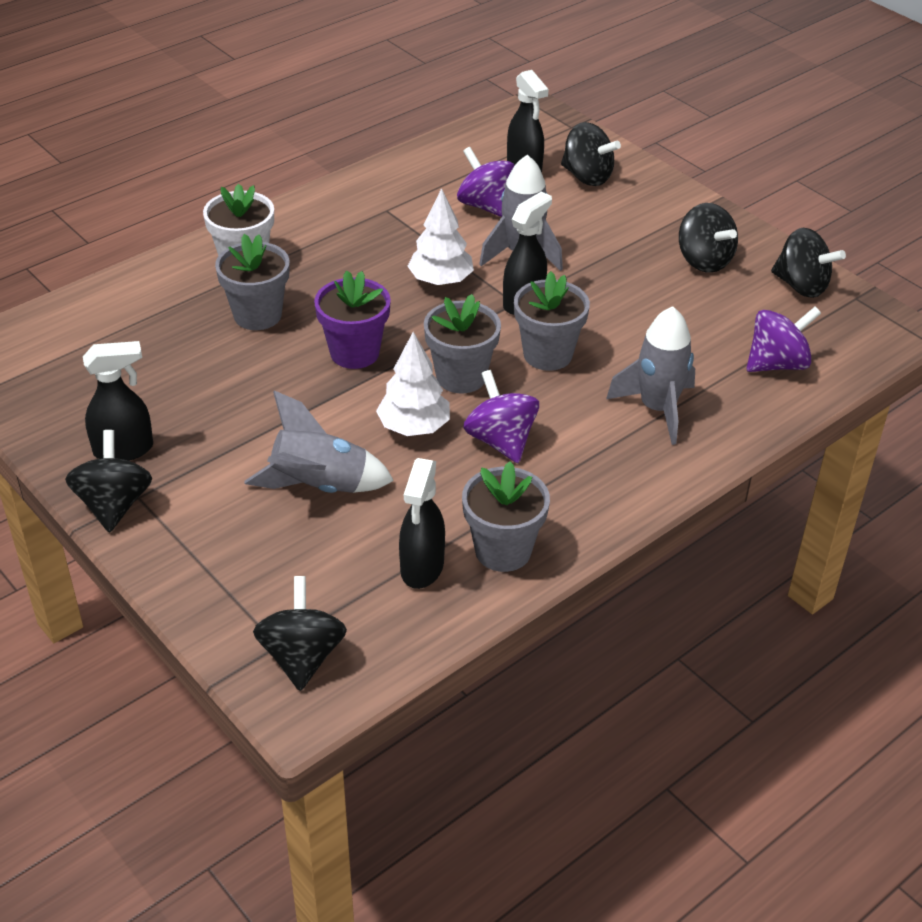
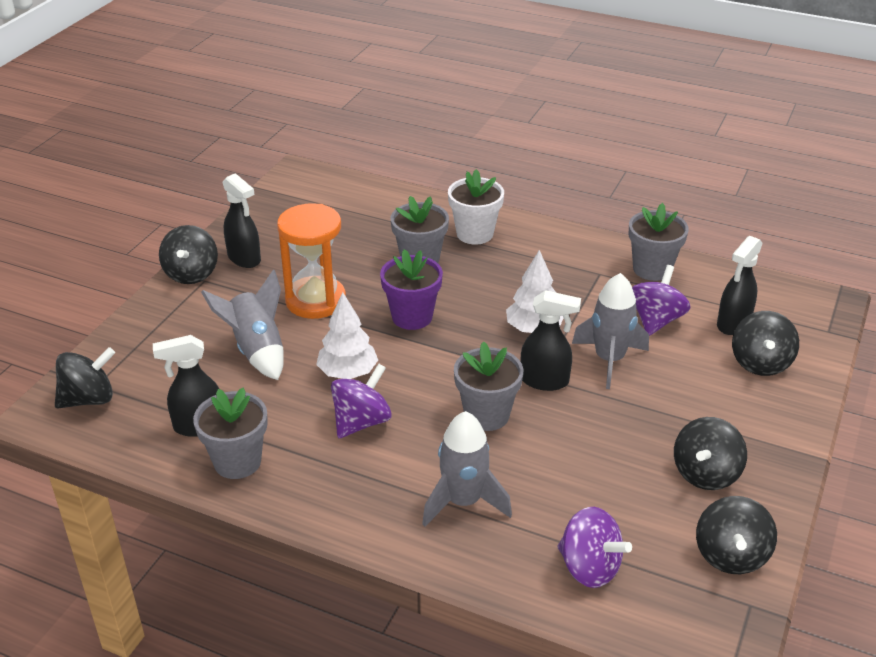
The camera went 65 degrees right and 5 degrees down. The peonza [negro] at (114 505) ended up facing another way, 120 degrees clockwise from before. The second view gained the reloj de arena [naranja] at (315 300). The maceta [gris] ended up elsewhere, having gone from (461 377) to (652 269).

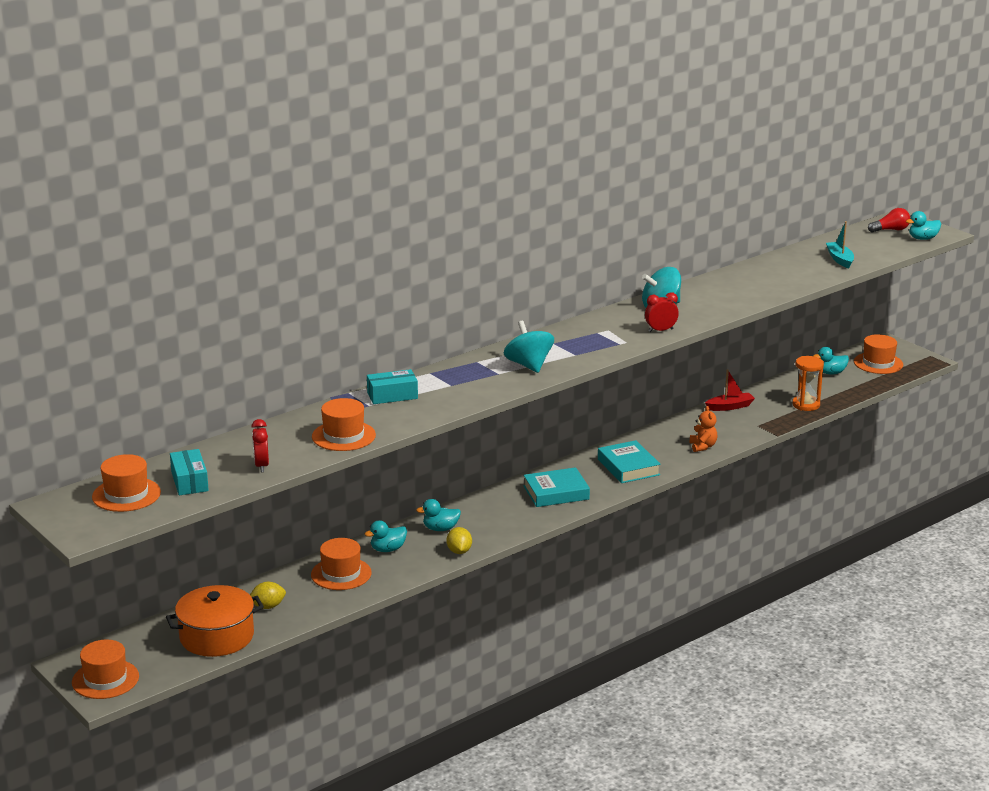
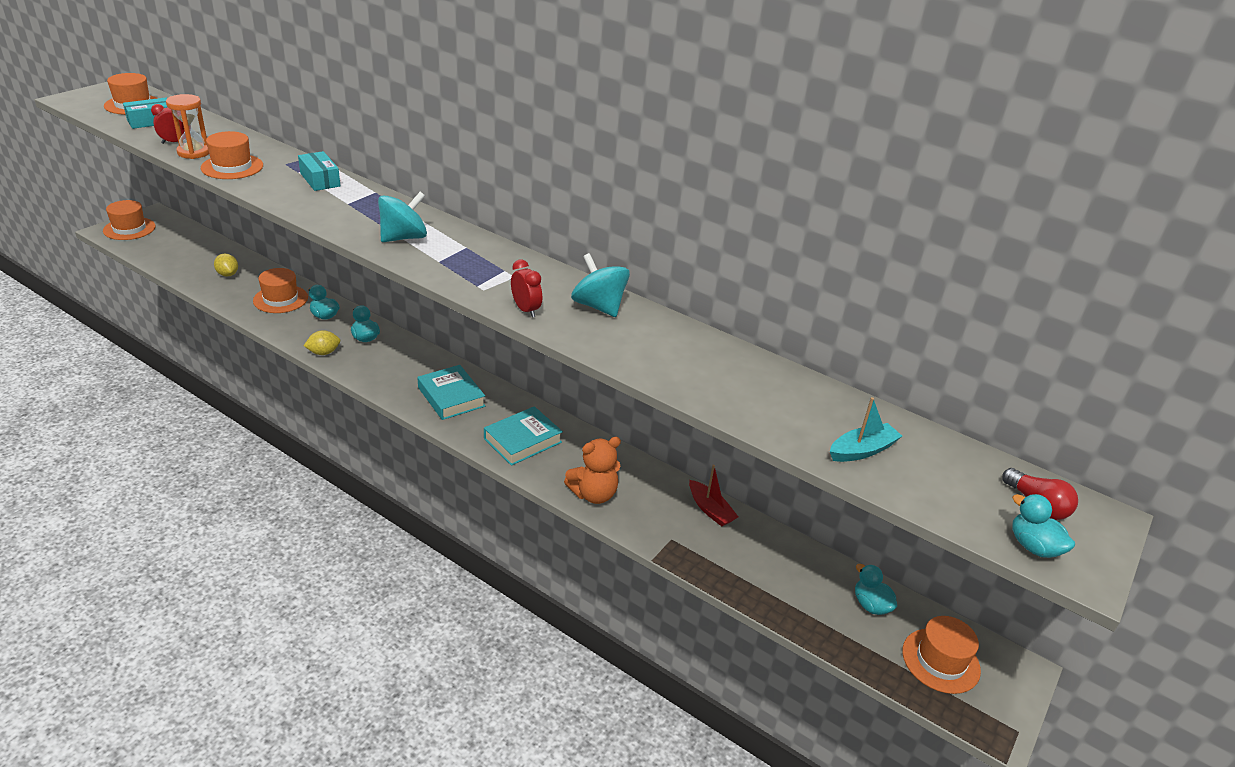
The camera went 70 degrees right and 10 degrees up. The reloj de arena [naranja] ended up elsewhere, having gone from (806 405) to (194 152). The size of the osito [naranja] at (702 446) changed by a factor of 1.51. The second view lost the olla [naranja] at (217 637).

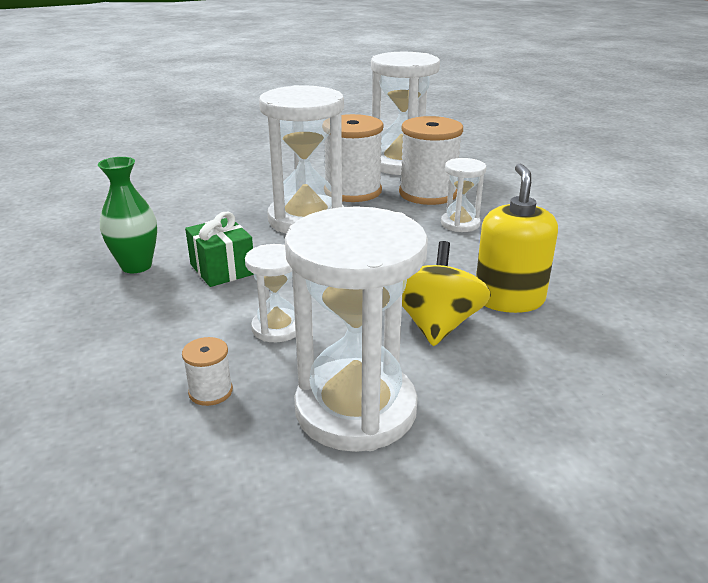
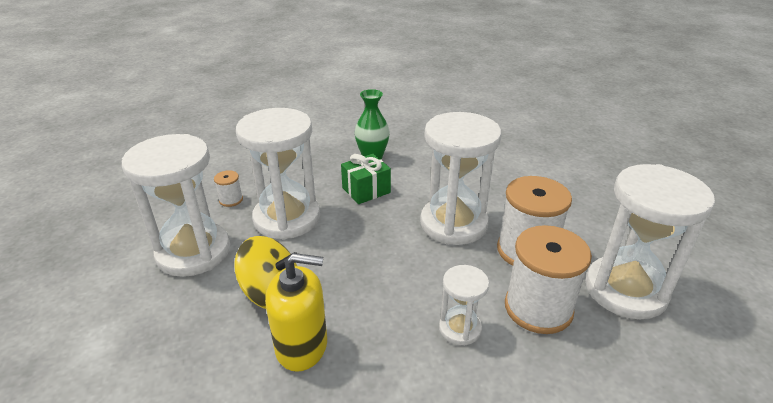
The camera went 90 degrees right and 5 degrees up. The size of the reloj de arena [blanco] at (277 328) changed by a factor of 2.00.

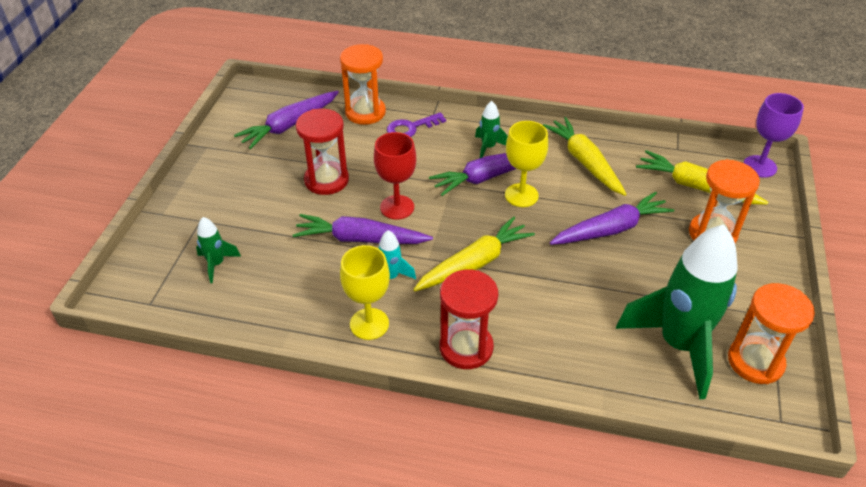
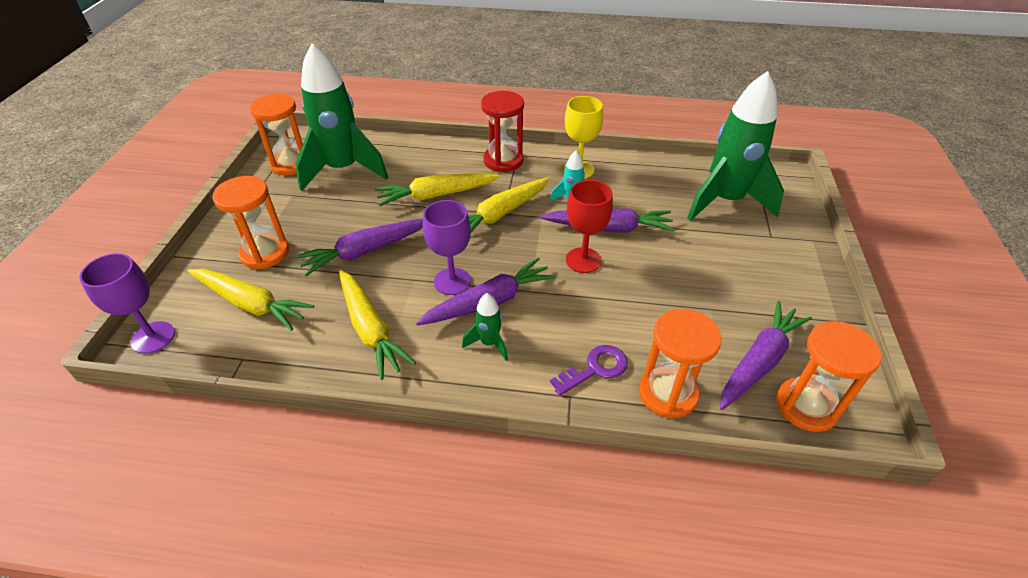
The camera went 175 degrees right and 0 degrees up. The second view gained the zanahoria [amarillo] at (436 195). What was the copa [amarillo] at (521 195) turned into the copa [morado] at (452 281). The size of the cohete [verde] at (216 264) changed by a factor of 2.34. The second view gained the reloj de arena [naranja] at (806 406). The second view lost the reloj de arena [rojo] at (326 180).

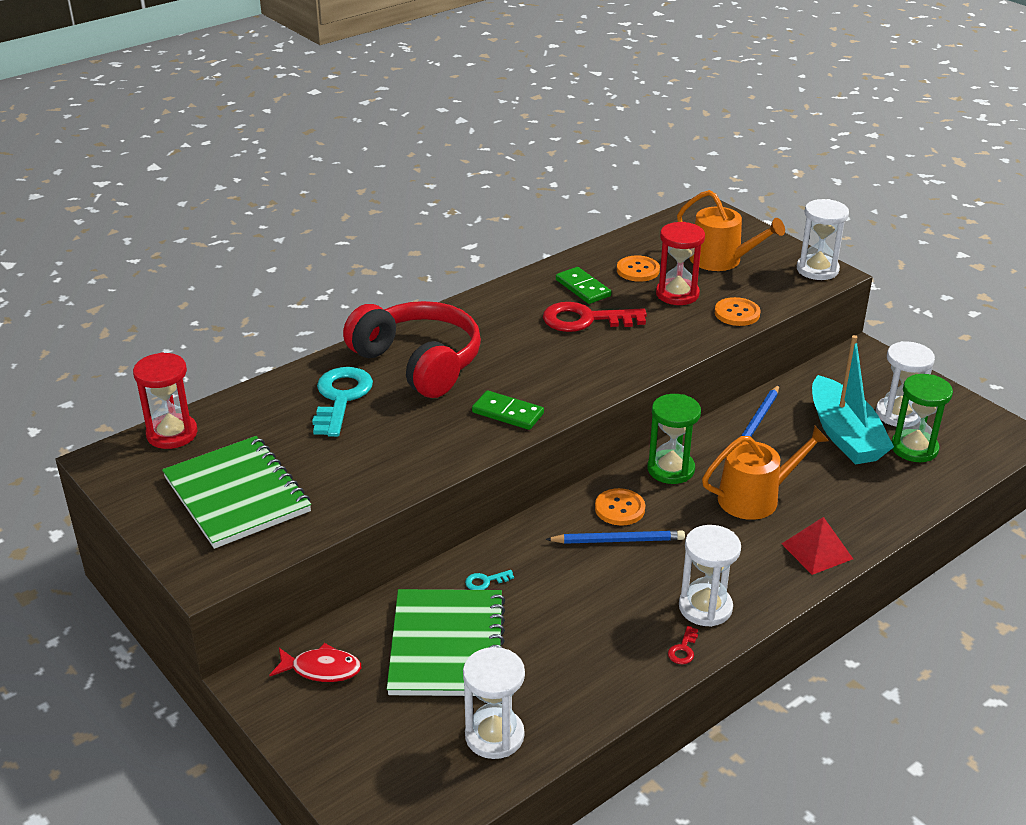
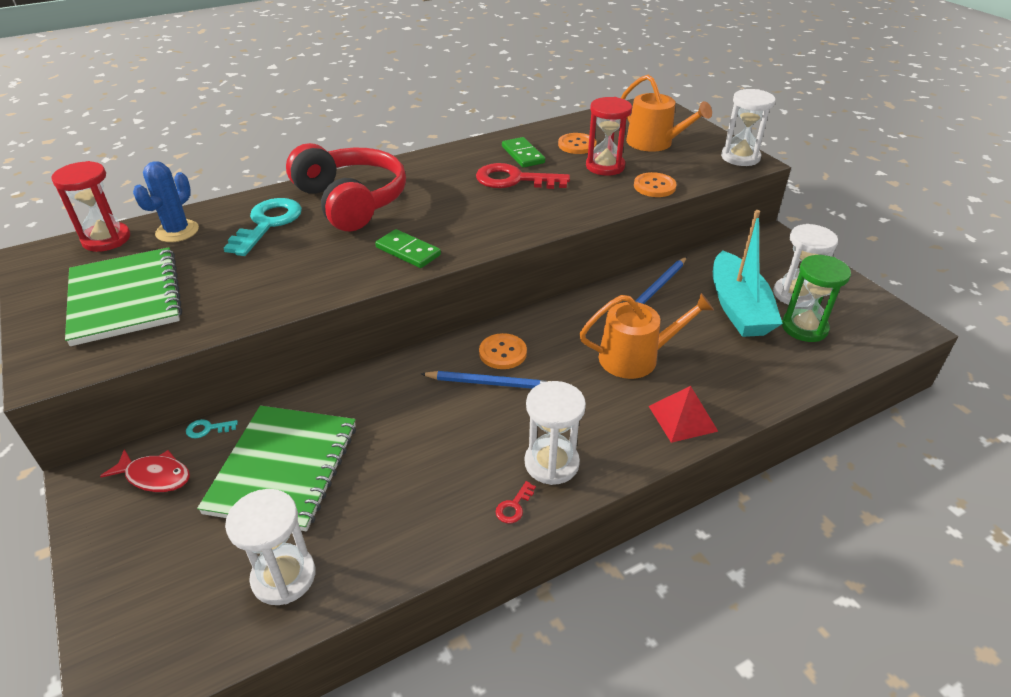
The camera went 10 degrees right and 5 degrees up. The second view gained the cactus [azul] at (177 231). The llave [turquesa] ended up elsewhere, having gone from (485 581) to (207 429). The second view lost the reloj de arena [verde] at (670 469).

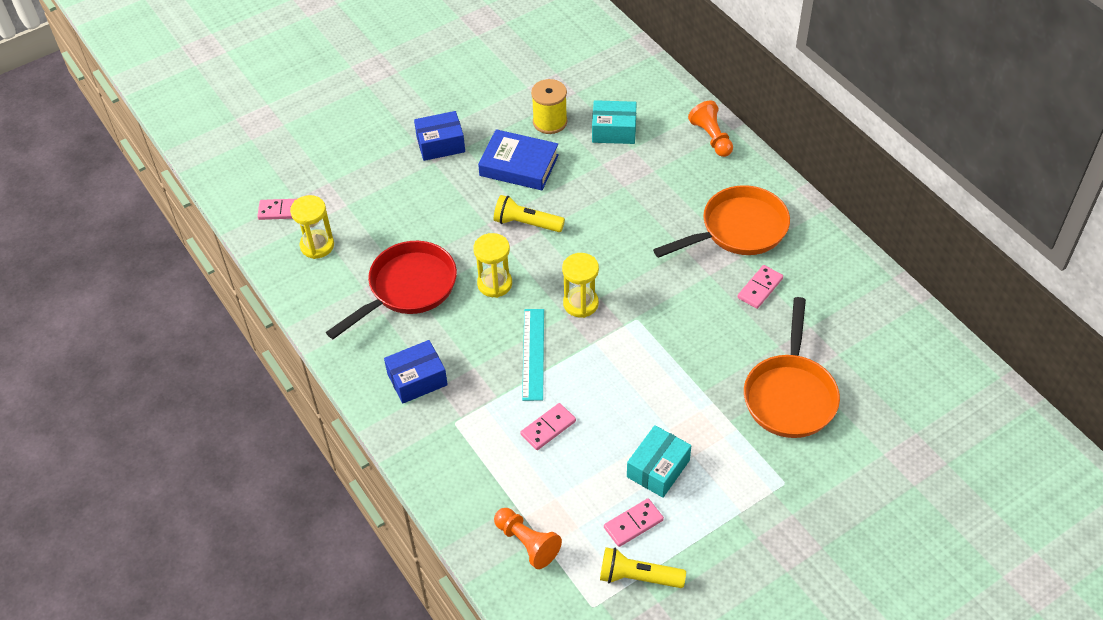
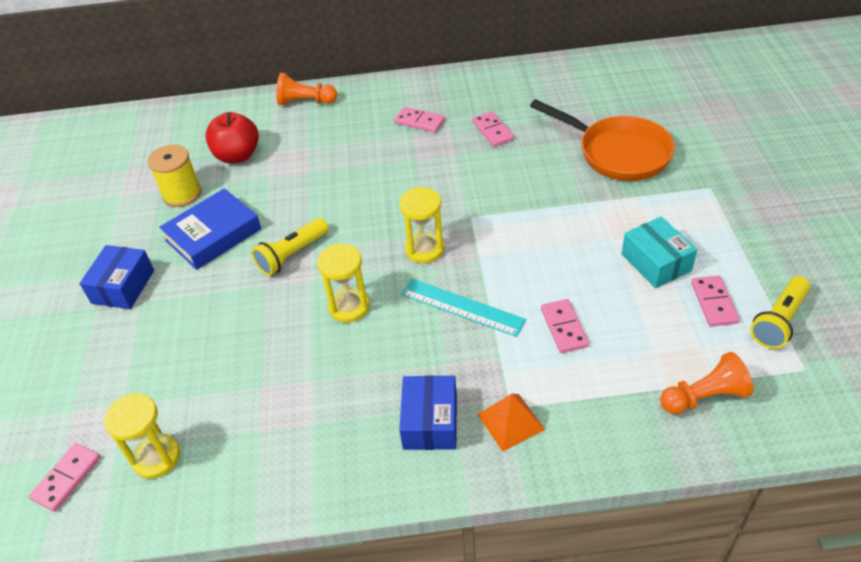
The camera went 60 degrees left and 5 degrees down. Where the caja [turquesa] stood at (614 130), the manzana [rojo] came to stand at (237 156). Where the sartén [naranja] stood at (738 230), the ficha de dominó [rosa] came to stand at (419 121). The second view gained the pirámide [naranja] at (510 422). The second view lost the sartén [rojo] at (407 288).

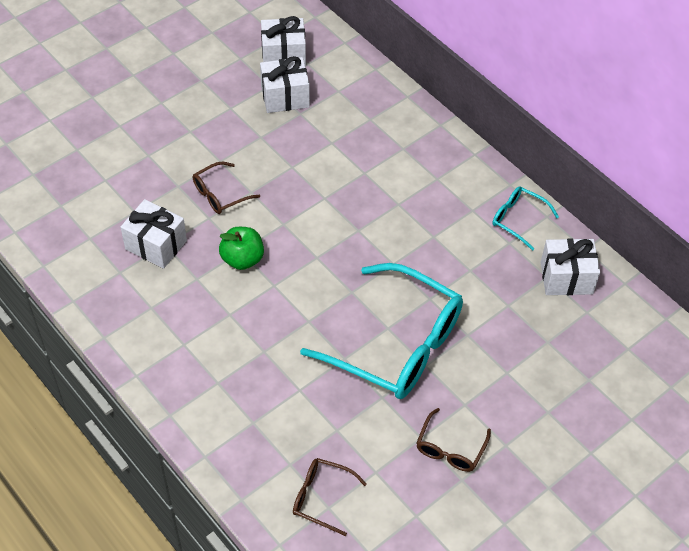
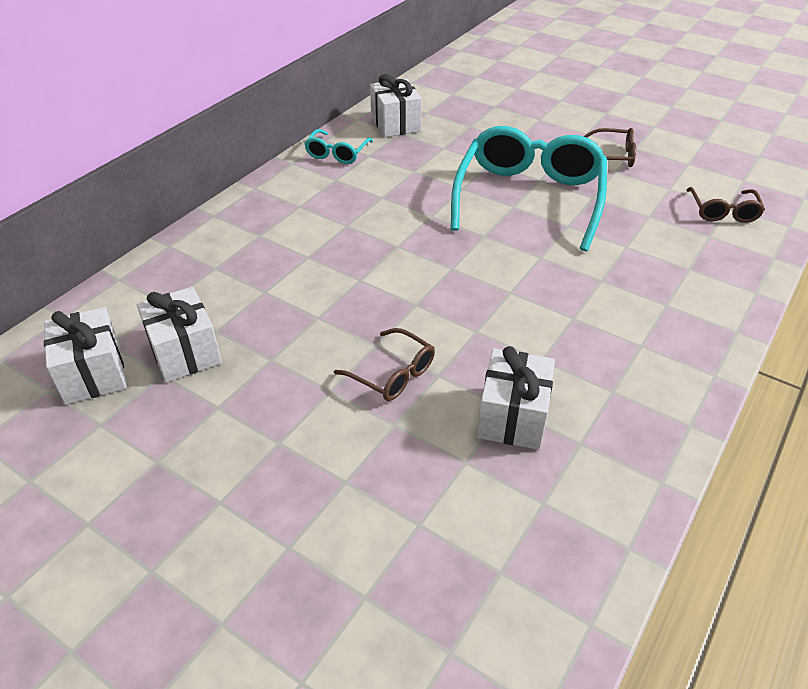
The camera went 105 degrees left and 10 degrees down. The second view lost the manzana [verde] at (242 259).

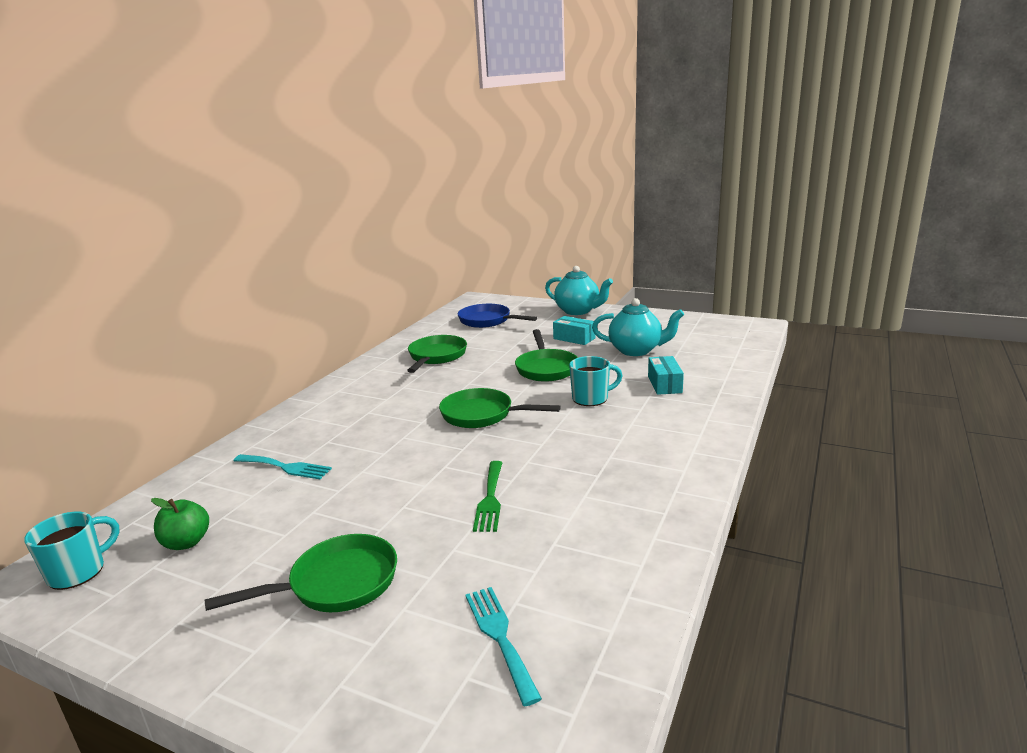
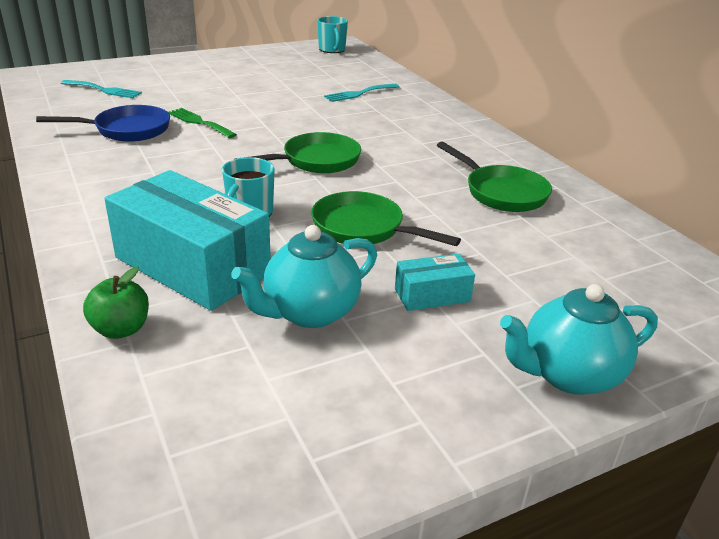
The camera went 125 degrees right and 10 degrees up. The sartén [azul] ended up elsewhere, having gone from (488 321) to (127 130). The manzana [verde] ended up elsewhere, having gone from (186 542) to (121 329). The size of the caja [turquesa] at (664 384) changed by a factor of 2.16. The second view lost the sartén [verde] at (337 584).

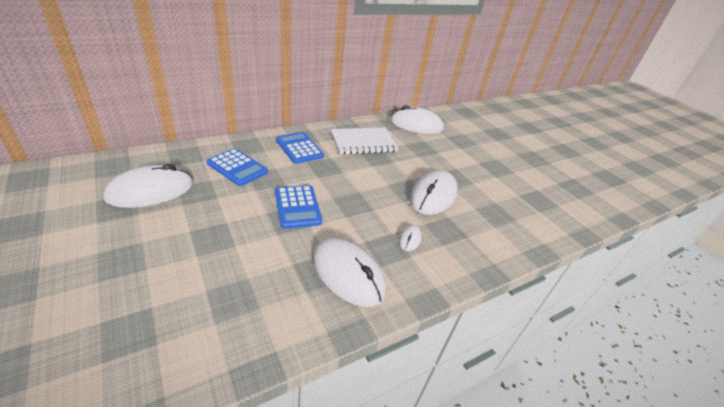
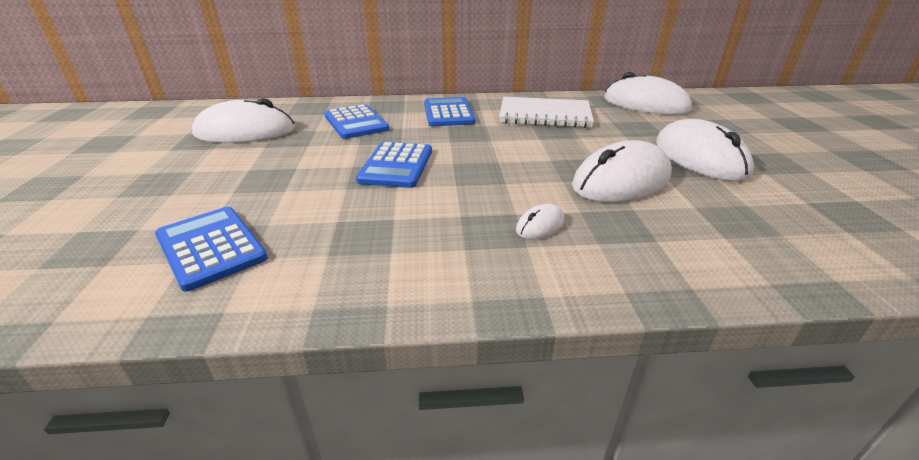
The camera went 30 degrees right and 5 degrees down. The second view gained the calculadora [azul] at (211 247). The ratón [blanco] ended up elsewhere, having gone from (348 274) to (700 157).

